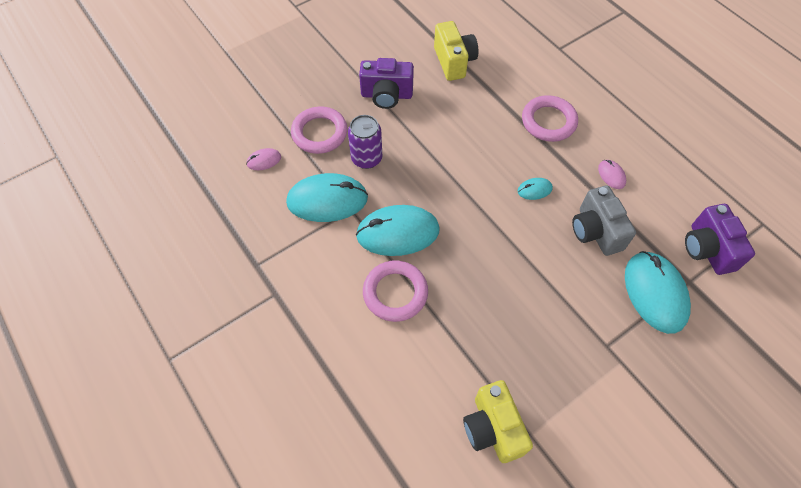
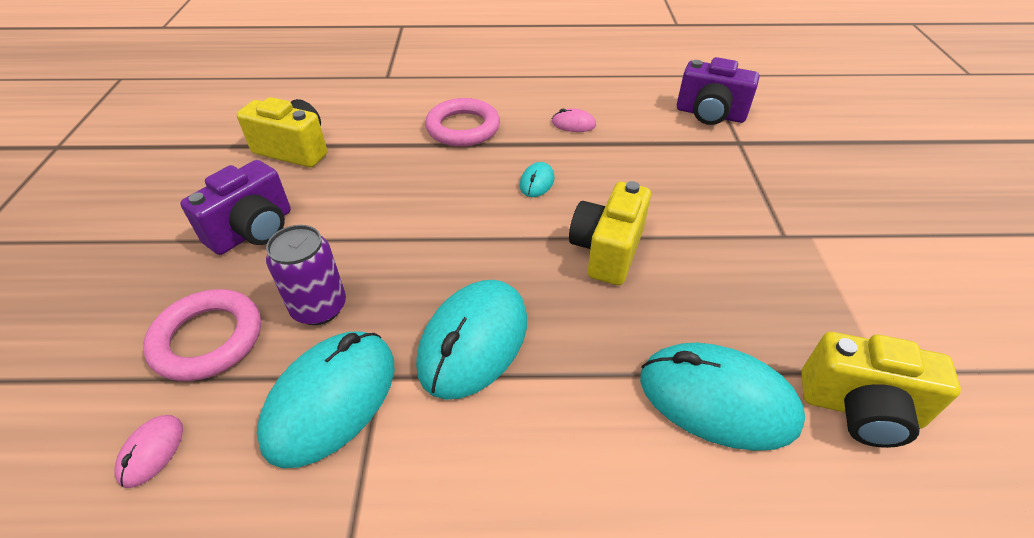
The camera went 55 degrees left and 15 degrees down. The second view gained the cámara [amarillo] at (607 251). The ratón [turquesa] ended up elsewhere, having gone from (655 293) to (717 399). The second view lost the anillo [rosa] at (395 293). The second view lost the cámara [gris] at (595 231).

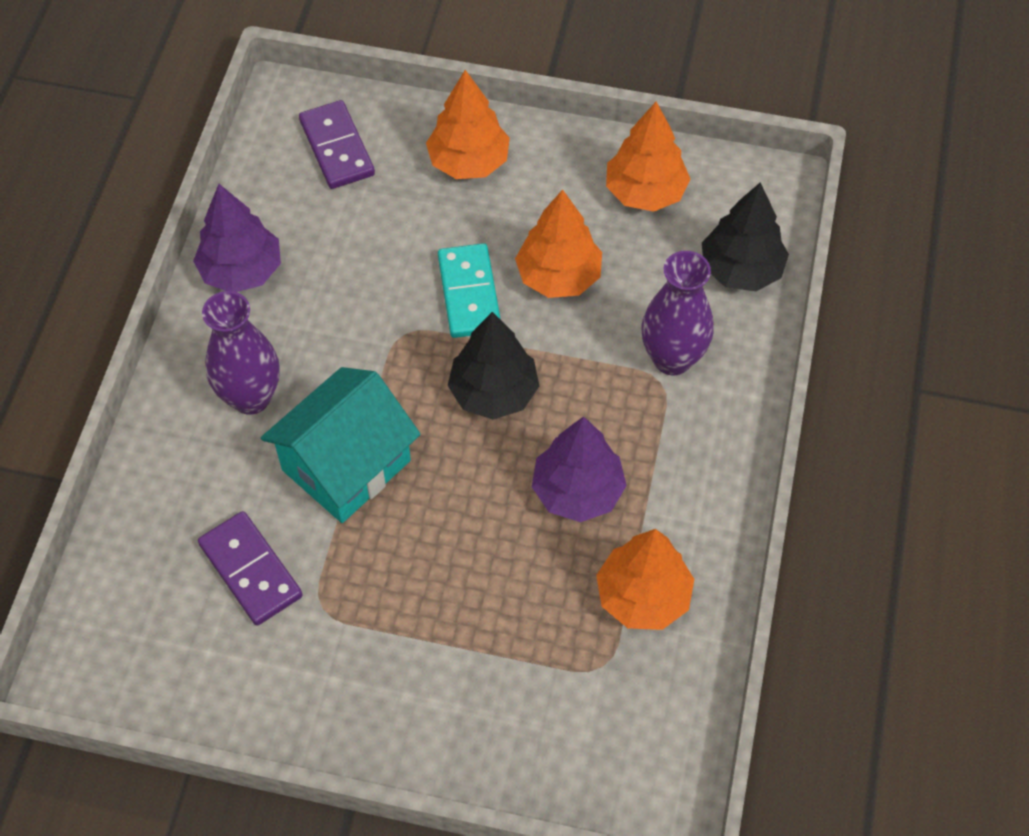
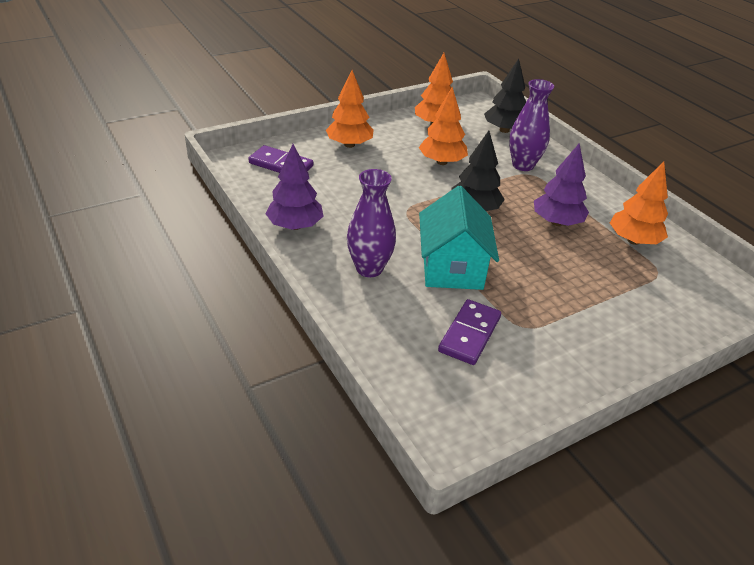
The camera went 45 degrees left and 20 degrees down. The ficha de dominó [morado] at (250 570) ended up facing another way, 75 degrees counterclockwise from before. The second view lost the ficha de dominó [turquesa] at (469 293).

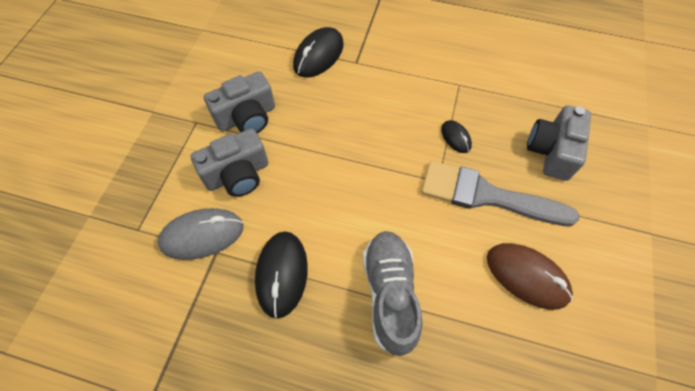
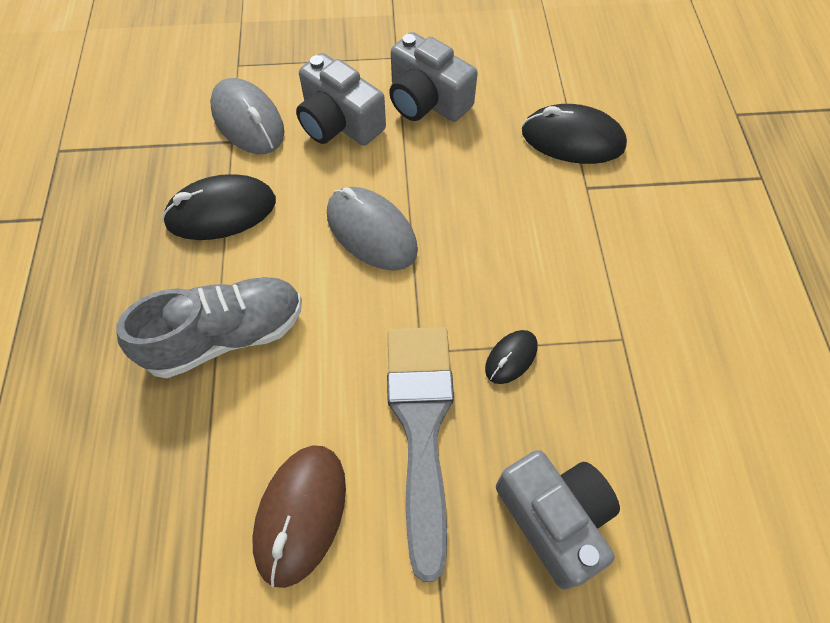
The camera went 70 degrees right and 0 degrees up. The second view gained the ratón [gris] at (371 232). The cámara [gris] at (551 151) ended up facing another way, 60 degrees clockwise from before.

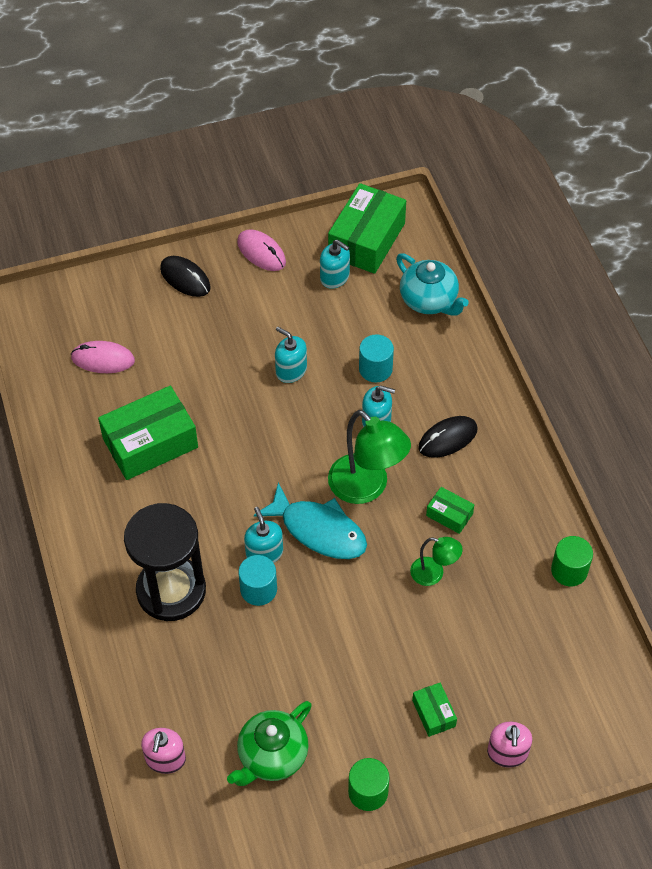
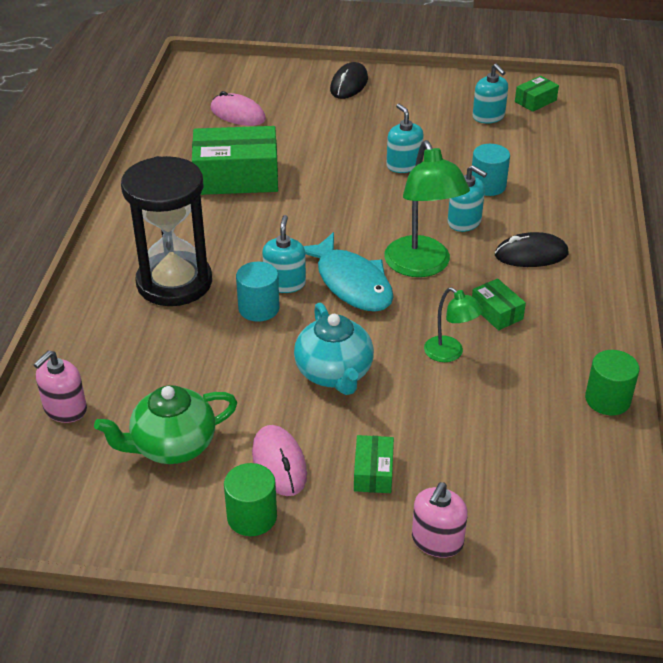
The camera went 25 degrees right and 15 degrees down. The ratón [rosa] ended up elsewhere, having gone from (261 252) to (279 463). The tetera [turquesa] ended up elsewhere, having gone from (429 300) to (334 373). The ratón [negro] at (185 278) ended up facing another way, 45 degrees clockwise from before. The size of the caja [verde] at (366 240) changed by a factor of 0.47.

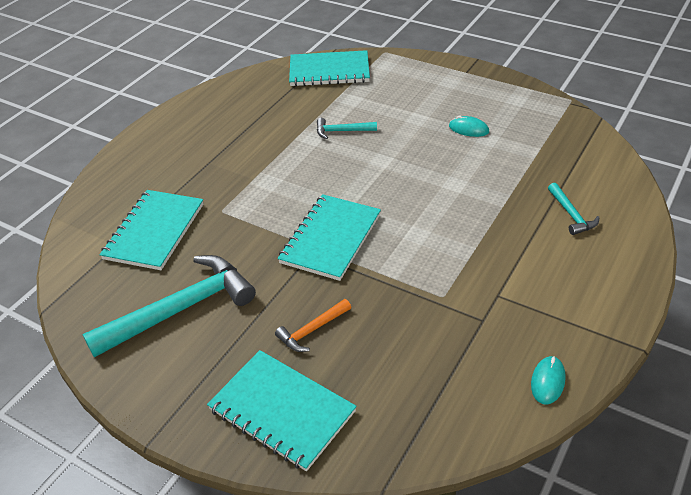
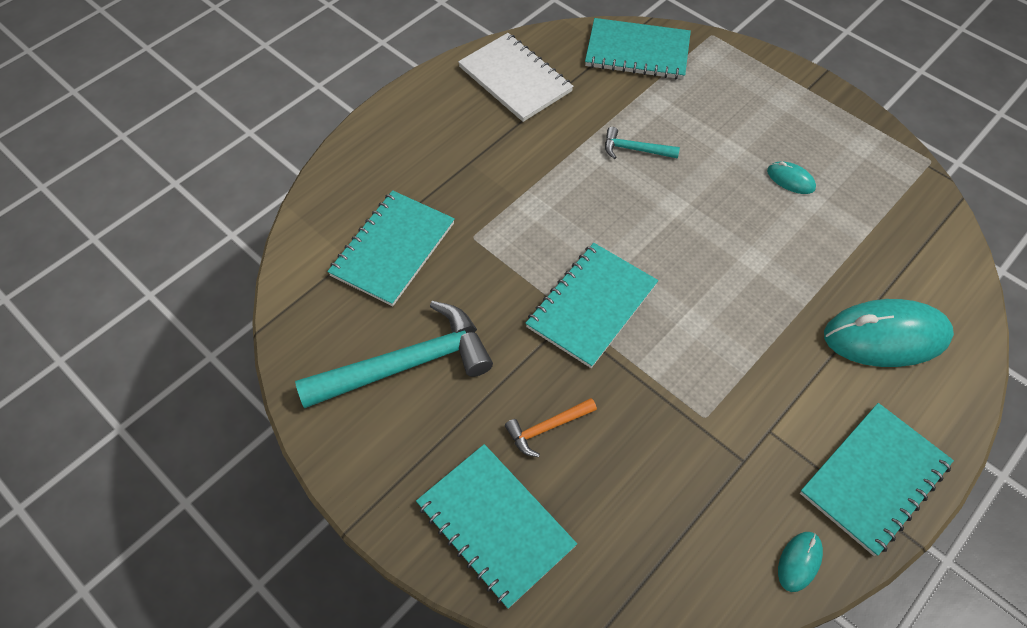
The camera went 10 degrees right and 15 degrees up. The second view gained the cuaderno [blanco] at (515 79). The second view gained the cuaderno [turquesa] at (874 478). Where the martillo [turquesa] stood at (571 214), the ratón [turquesa] came to stand at (886 336).

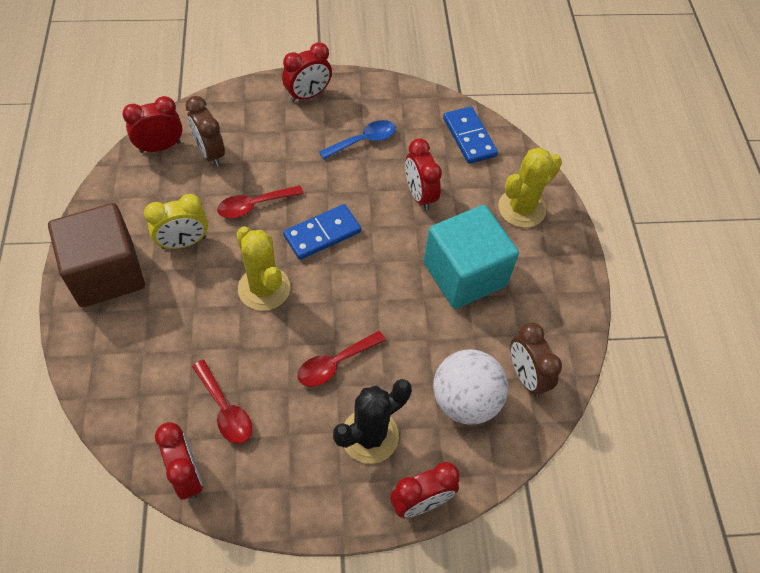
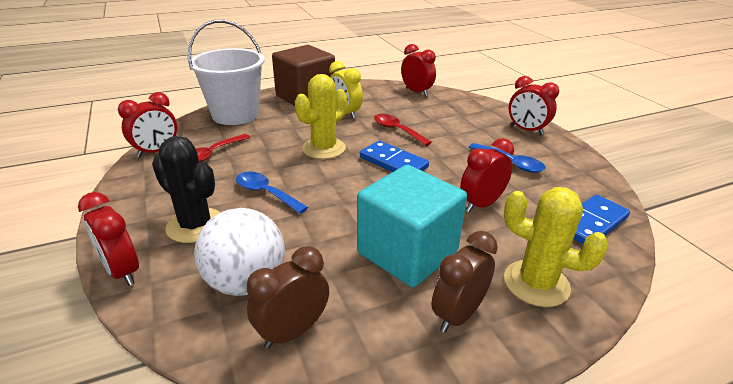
The camera went 75 degrees right and 25 degrees down. The second view gained the balde [blanco] at (235 114). What was the cuchara [rojo] at (335 363) turned into the cuchara [azul] at (266 193). The despertador [marrón] ended up elsewhere, having gone from (210 153) to (458 315).

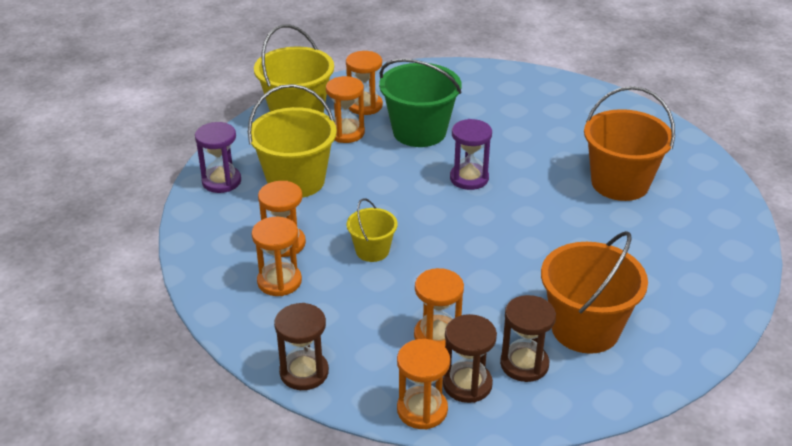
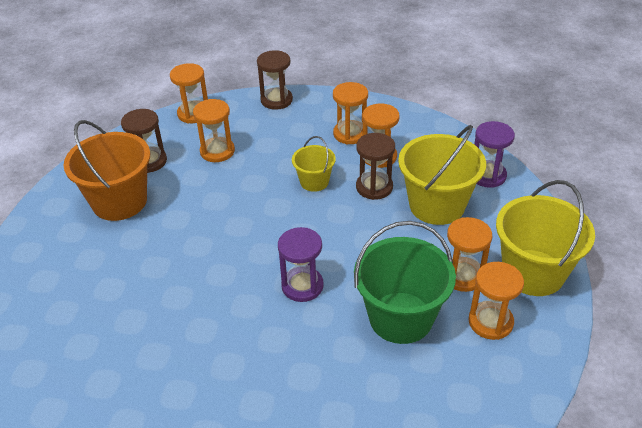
The camera went 145 degrees right and 5 degrees up. The reloj de arena [marrón] ended up elsewhere, having gone from (467 384) to (374 187). The second view lost the balde [naranja] at (620 183).

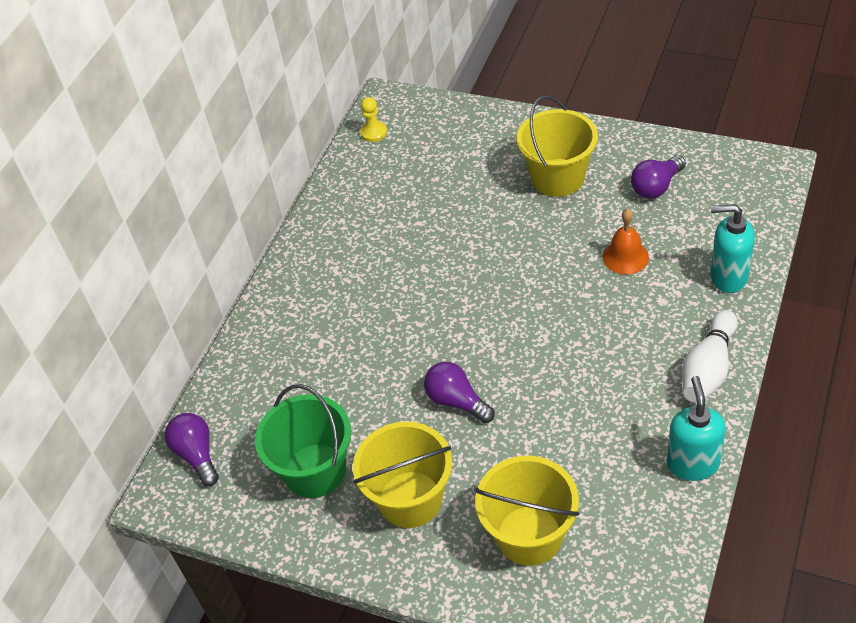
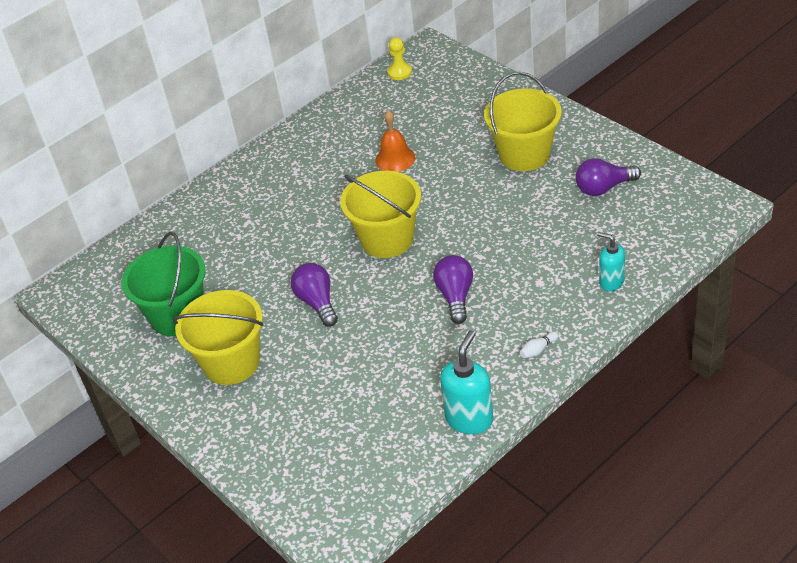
The camera went 25 degrees right and 5 degrees down. The balde [amarillo] ended up elsewhere, having gone from (529 535) to (387 239). The campana [naranja] ended up elsewhere, having gone from (625 257) to (395 158). The bombilla [morado] ended up elsewhere, having gone from (197 455) to (455 296). The size of the bolo [blanco] at (708 369) changed by a factor of 0.41. The size of the dispensador de jabón [turquesa] at (728 277) changed by a factor of 0.64.

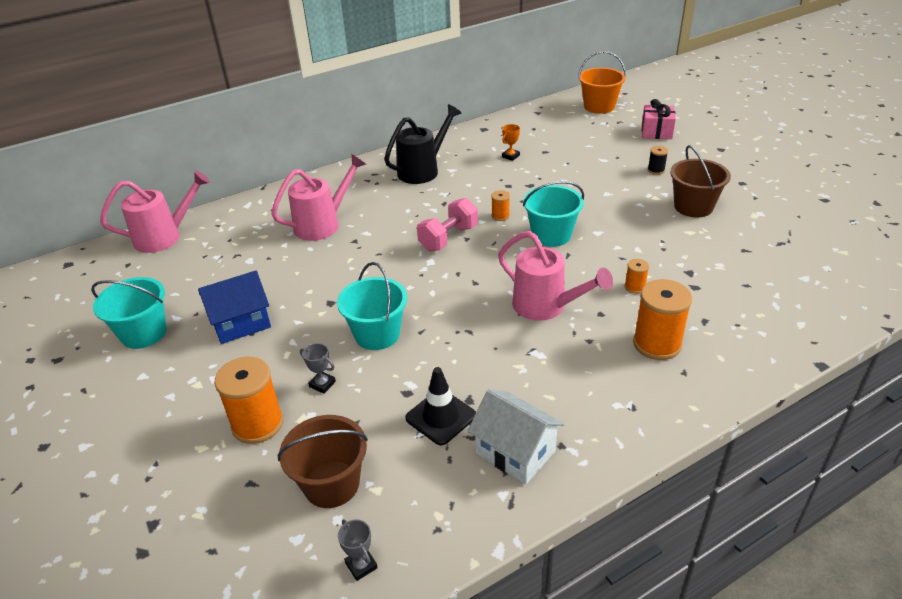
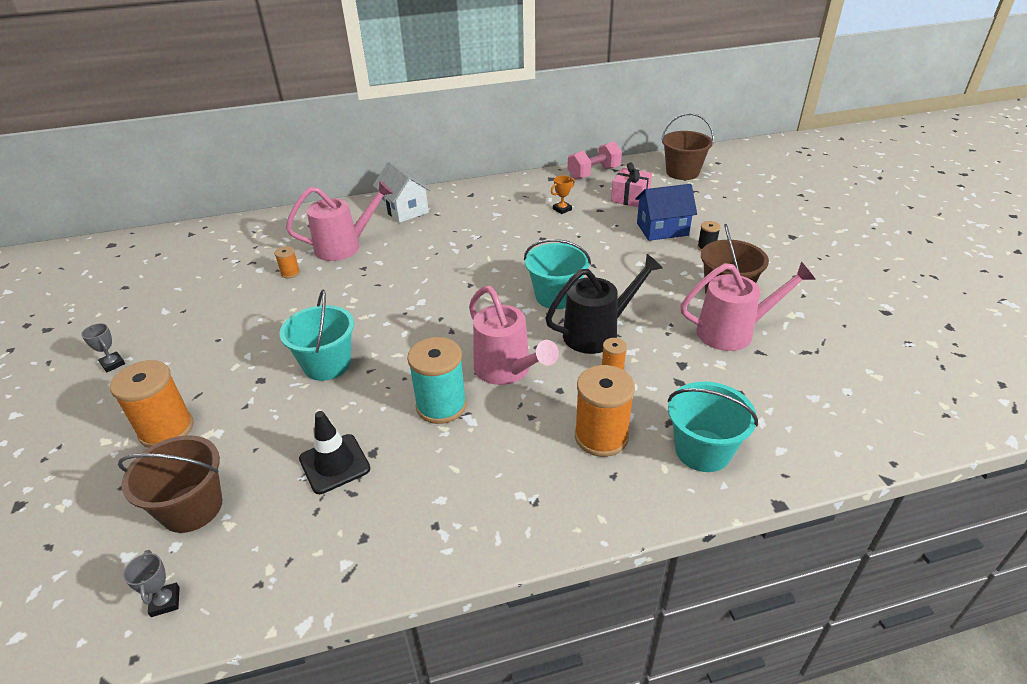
The camera went 15 degrees right and 0 degrees up. The trofeo [gris] ended up elsewhere, having gone from (322 384) to (113 364). The carrete [naranja] ended up elsewhere, having gone from (500 216) to (290 273). The casa [blanco] ended up elsewhere, having gone from (515 452) to (404 210). The second view gained the carrete [turquesa] at (441 406). The regadera [negro] ended up elsewhere, having gone from (423 170) to (598 332). The mancuerna [rosa] ended up elsewhere, having gone from (448 238) to (594 173). The regalo [rosa] ended up elsewhere, having gone from (656 132) to (630 198). The casa [azul] ended up elsewhere, having gone from (241 323) to (662 229). What was the balde [naranja] at (599 106) turned into the balde [marrón] at (682 172). The balde [turquesa] ended up elsewhere, having gone from (143 333) to (702 450). The regadera [rosa] ended up elsewhere, having gone from (165 237) to (733 332).

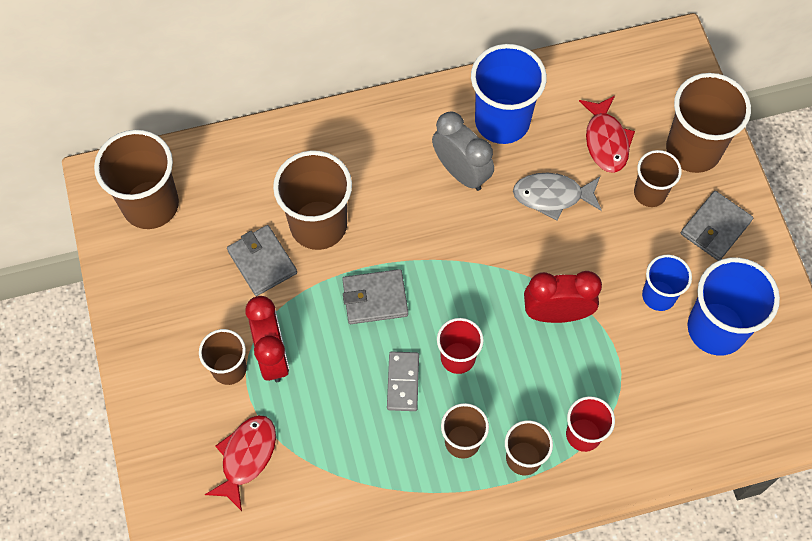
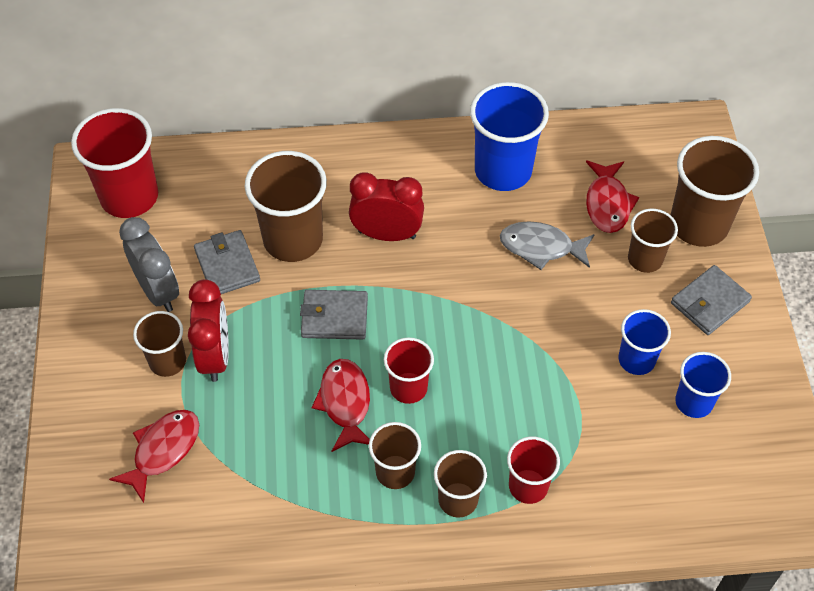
The camera went 10 degrees right and 10 degrees down. What was the vaso [marrón] at (150 205) turned into the vaso [rojo] at (129 197). The despertador [gris] ended up elsewhere, having gone from (461 172) to (158 291). Where the ficha de dominó [gris] stood at (403 382), the pez [rojo] came to stand at (345 403). The despertador [rojo] ended up elsewhere, having gone from (556 313) to (387 234). The size of the vaso [azul] at (716 328) changed by a factor of 0.58.

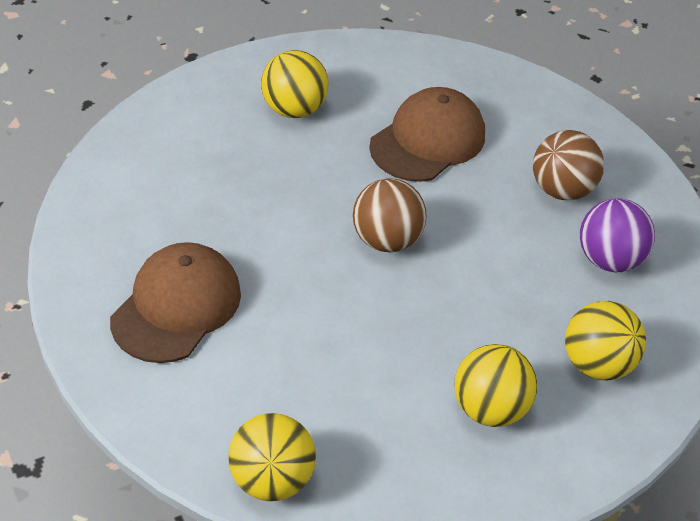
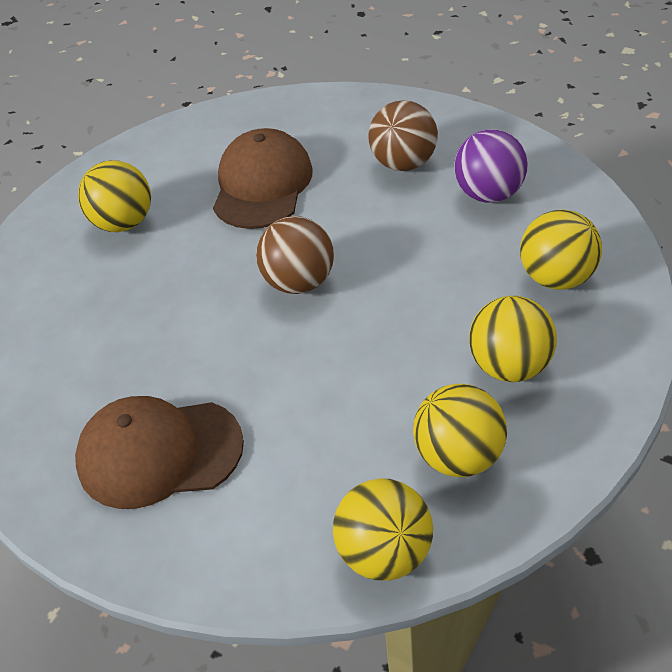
The camera went 25 degrees left and 0 degrees up. The gorra [marrón] at (176 306) ended up facing another way, 90 degrees counterclockwise from before. The second view gained the pelota [amarillo] at (459 456).

